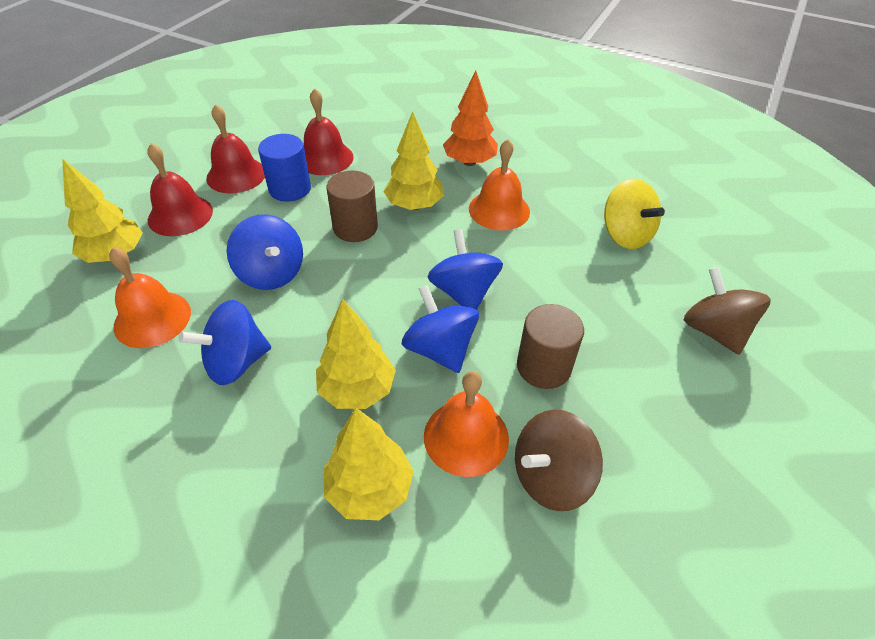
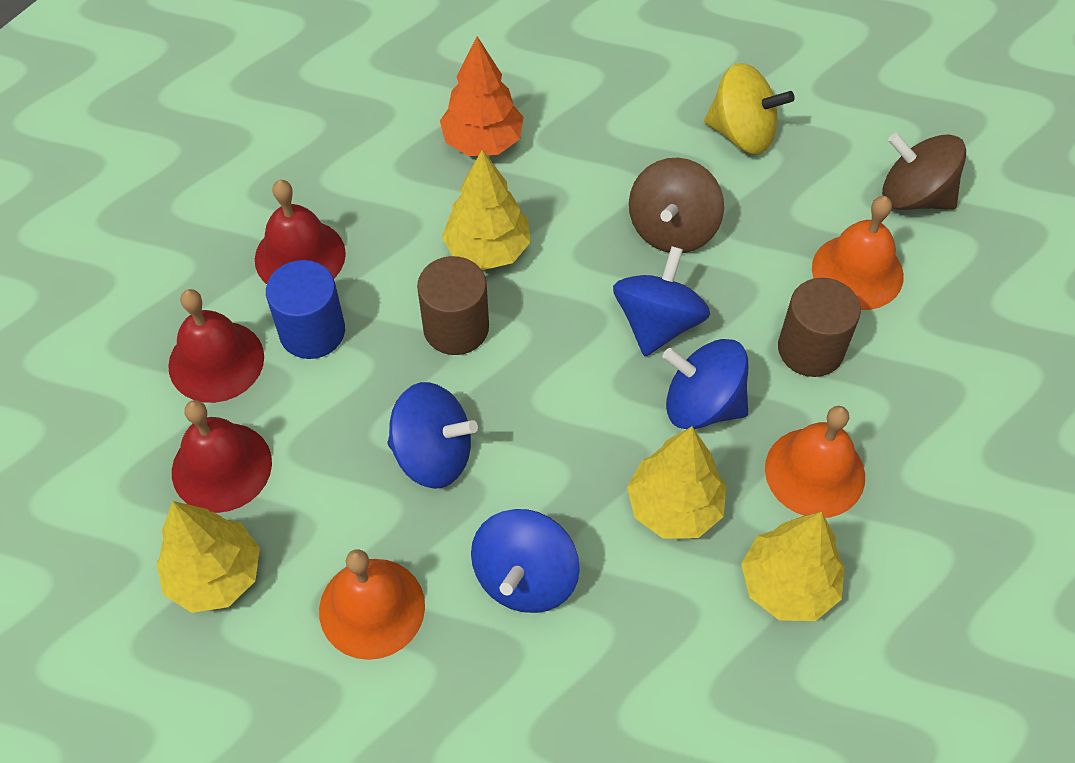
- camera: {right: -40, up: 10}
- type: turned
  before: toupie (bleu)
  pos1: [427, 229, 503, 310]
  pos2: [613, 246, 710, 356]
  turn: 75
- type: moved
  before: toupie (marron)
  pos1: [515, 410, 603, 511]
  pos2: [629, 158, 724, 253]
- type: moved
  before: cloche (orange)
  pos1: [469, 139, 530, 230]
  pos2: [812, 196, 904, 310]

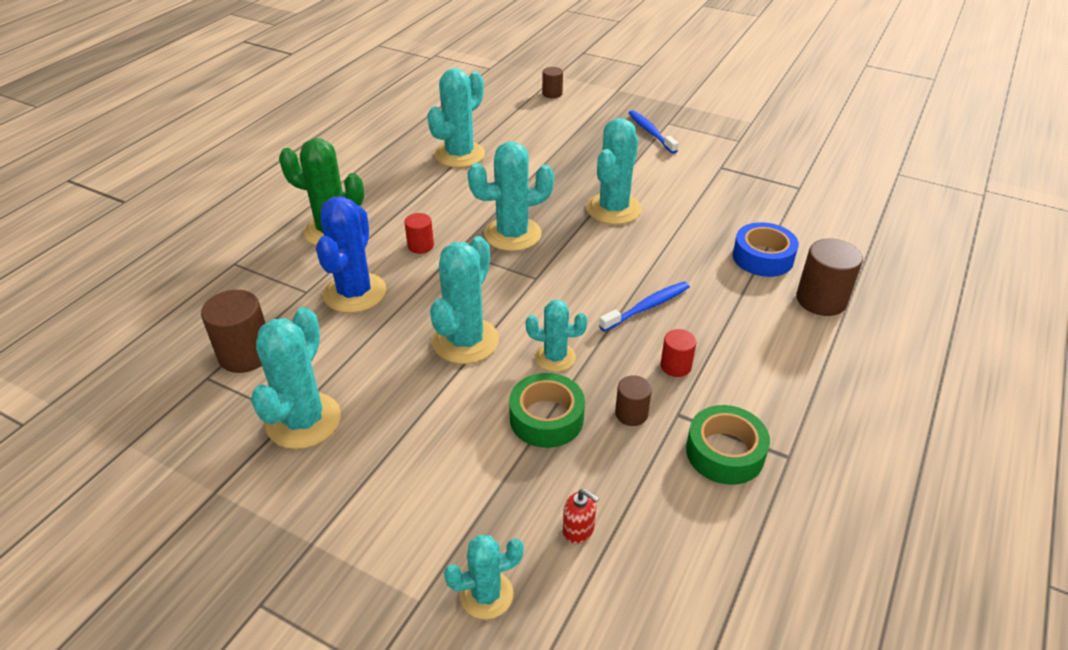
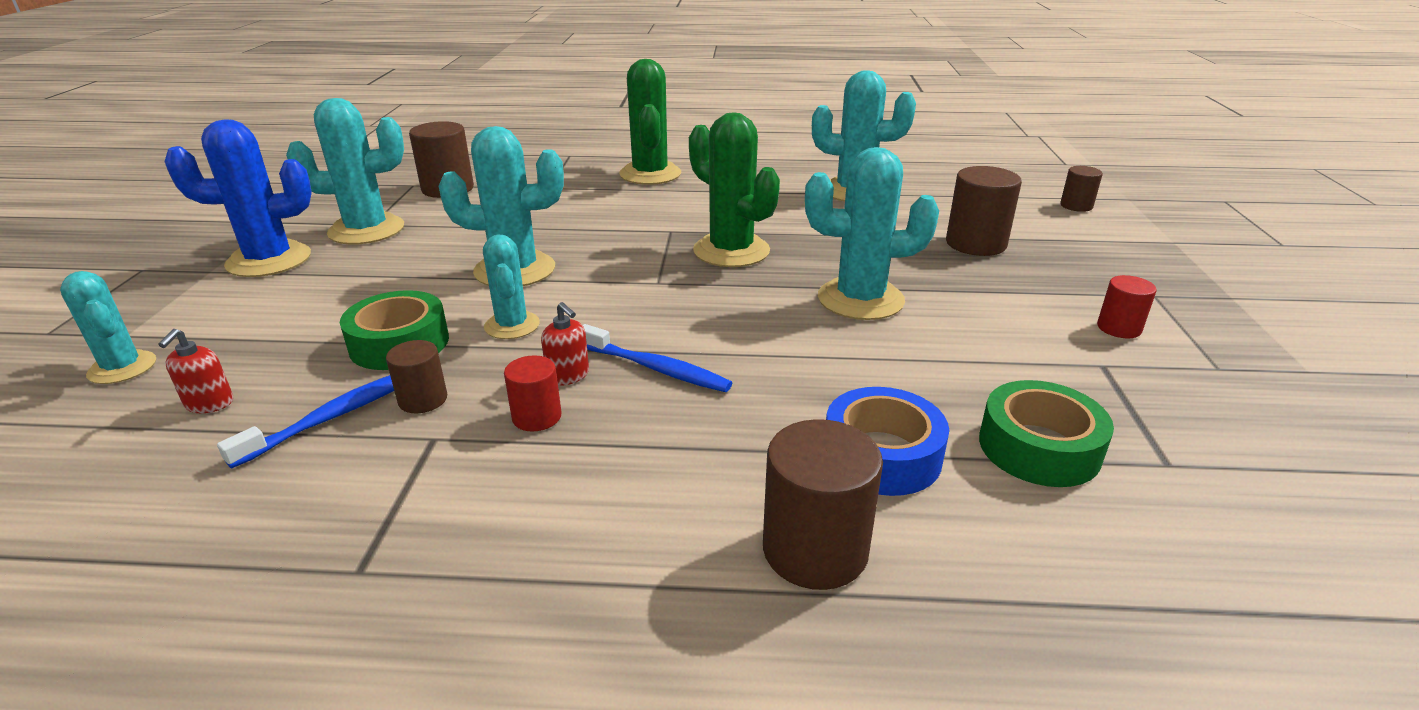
- camera: {right: 65, up: -10}
- type: moved
  before: cactus (bleu)
  pos1: [316, 196, 386, 313]
  pos2: [165, 119, 312, 277]
- type: moved
  before: brosse à dents (bleu)
  pos1: [629, 110, 679, 154]
  pos2: [217, 375, 394, 468]
- type: added
  after: distributeur de savon (rouge)
  pos2: [541, 302, 589, 386]
- type: recoloured
  before: cactus (turquoise)
  after: cactus (vert)
  pos1: [467, 142, 554, 251]
  pos2: [689, 112, 780, 267]
- type: added
  after: cylindre (marron)
  pos2: [946, 166, 1022, 256]
- type: moved
  before: ruban adhésif (vert)
  pos1: [686, 405, 770, 485]
  pos2: [979, 380, 1114, 487]
- type: moved
  before: cylindre (rouge)
  pos1: [404, 213, 434, 254]
  pos2: [1097, 275, 1157, 338]

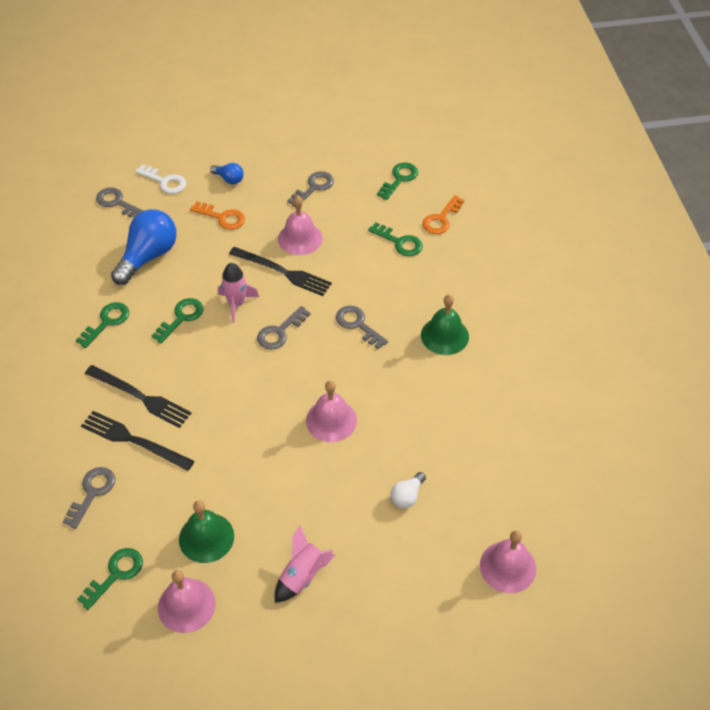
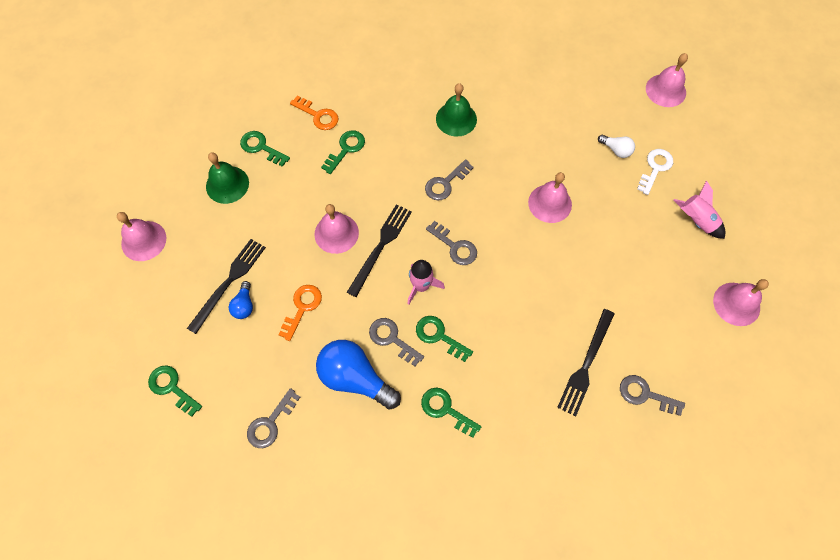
- camera: {right: -90, up: 15}
- type: added
  after: cloche (rose)
  pos2: [117, 212, 166, 261]
- type: moved
  before: clé (vert)
  pos1: [77, 548, 143, 610]
  pos2: [148, 365, 202, 417]
- type: moved
  before: fourchette (noir)
  pos1: [85, 365, 192, 428]
  pos2: [187, 239, 266, 334]
- type: moved
  before: cloche (vert)
  pos1: [179, 500, 234, 563]
  pos2: [206, 152, 249, 204]
- type: turned
  before: ampoule (bleu)
  pos1: [210, 163, 244, 184]
  pos2: [229, 281, 253, 319]
  turn: 150
- type: moved
  before: clé (gris)
  pos1: [287, 171, 334, 207]
  pos2: [369, 318, 424, 366]
- type: moved
  before: clé (blanc)
  pos1: [135, 165, 186, 194]
  pos2: [637, 149, 673, 195]

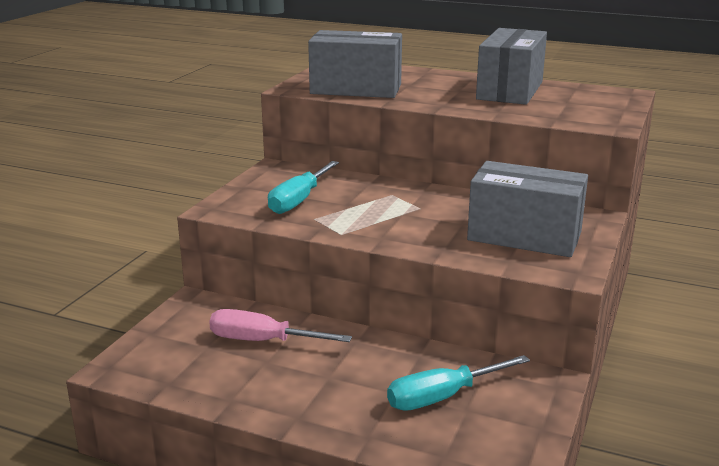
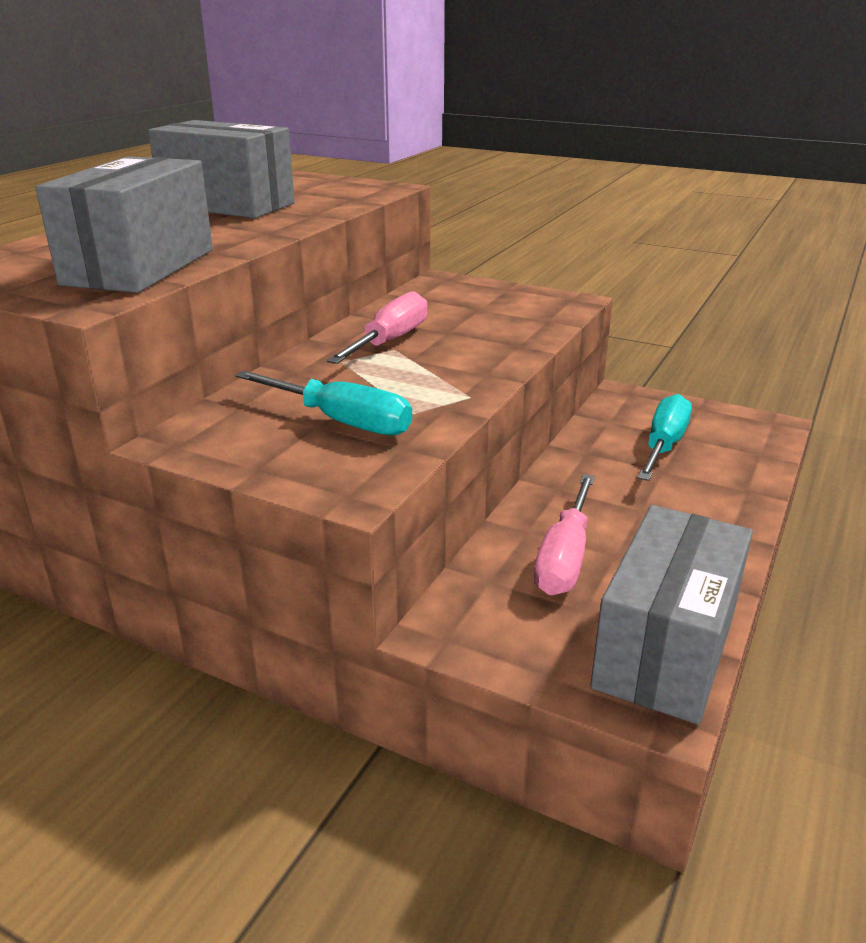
- camera: {right: -85, up: 5}
- type: added
  after: tournevis (rose)
  pos2: [327, 291, 427, 364]
- type: moved
  before: boîte (gris)
  pos1: [467, 161, 588, 257]
  pos2: [590, 505, 753, 725]
- type: turned
  before: tournevis (turquoise)
  pos1: [387, 355, 530, 411]
  pos2: [637, 394, 692, 481]
  turn: -135

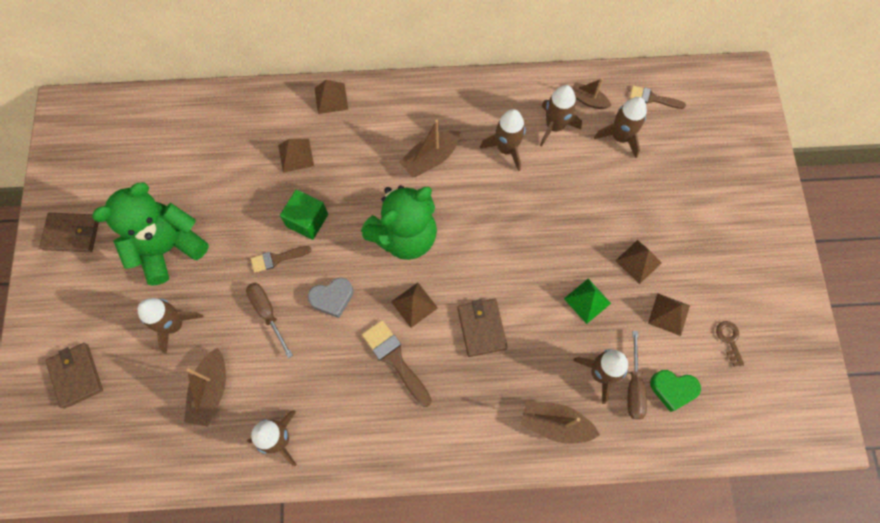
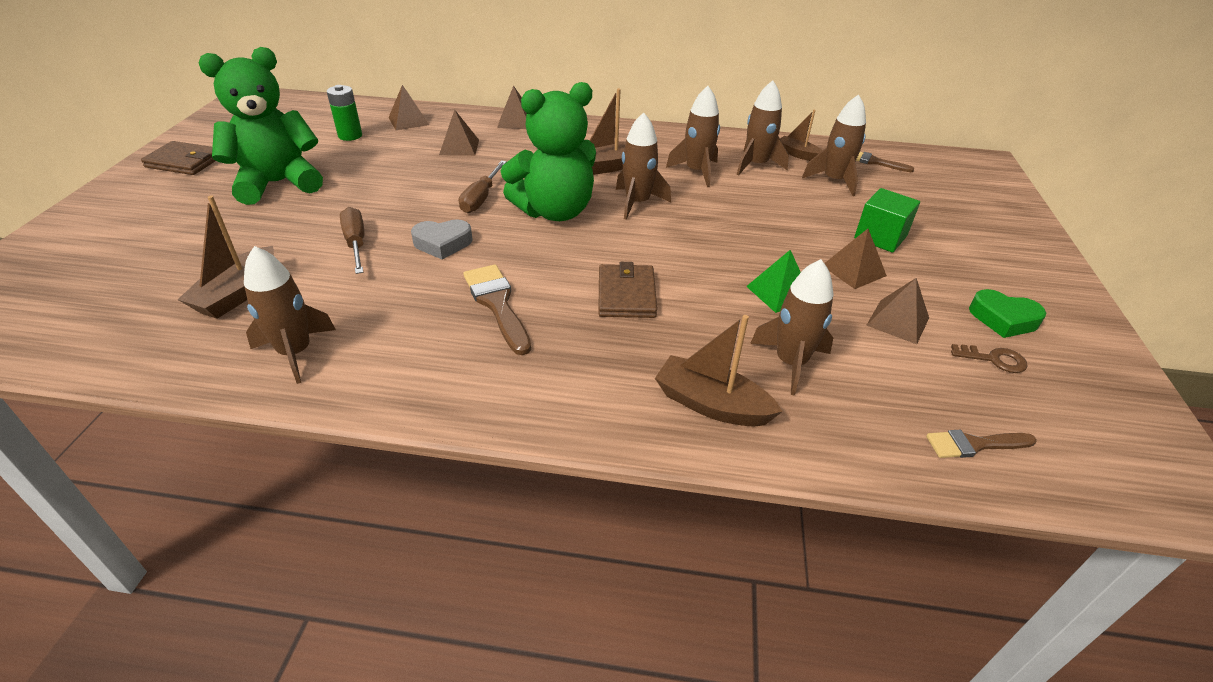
- camera: {right: 10, up: -30}
- type: added
  after: pile (vert)
  pos2: [327, 85, 362, 141]
- type: moved
  before: pyramide (marron)
  pos1: [391, 283, 438, 328]
  pos2: [388, 85, 429, 130]
- type: moved
  before: tournevis (marron)
  pos1: [628, 331, 647, 419]
  pos2: [459, 161, 507, 213]
- type: moved
  before: fusée (marron)
  pos1: [138, 298, 203, 354]
  pos2: [616, 112, 671, 220]
- type: moved
  before: cube (vert)
  pos1: [280, 189, 328, 240]
  pos2: [854, 188, 920, 253]
- type: moved
  before: pinceau (marron)
  pos1: [251, 246, 311, 273]
  pos2: [926, 430, 1037, 458]
- type: turned
  before: clé (marron)
  pos1: [716, 321, 744, 367]
  pos2: [951, 344, 1028, 373]
  turn: 105
- type: moved
  before: cœur (vert)
  pos1: [650, 370, 701, 412]
  pos2: [969, 289, 1046, 338]
- type: removed
  before: portefeuille (marron)
  pos1: [46, 343, 103, 409]

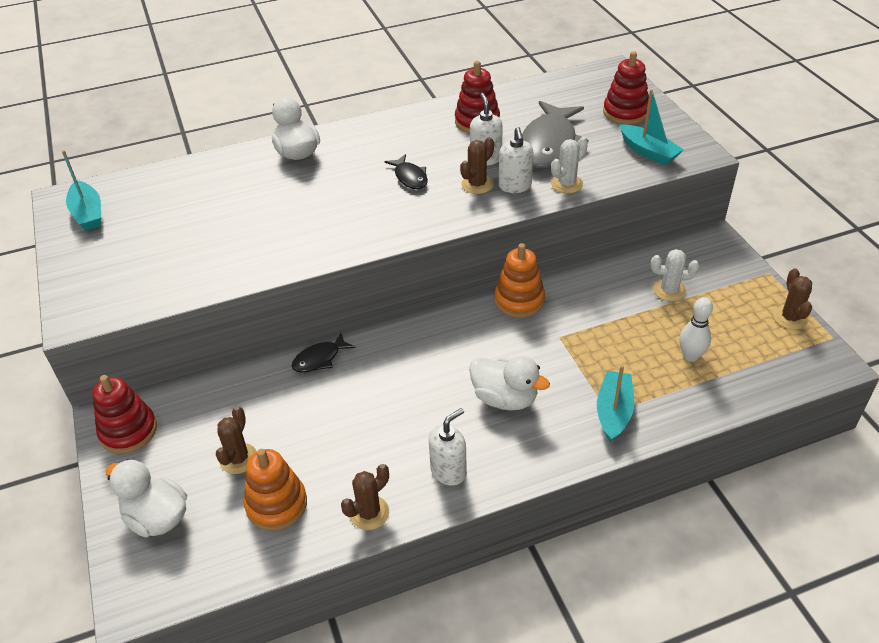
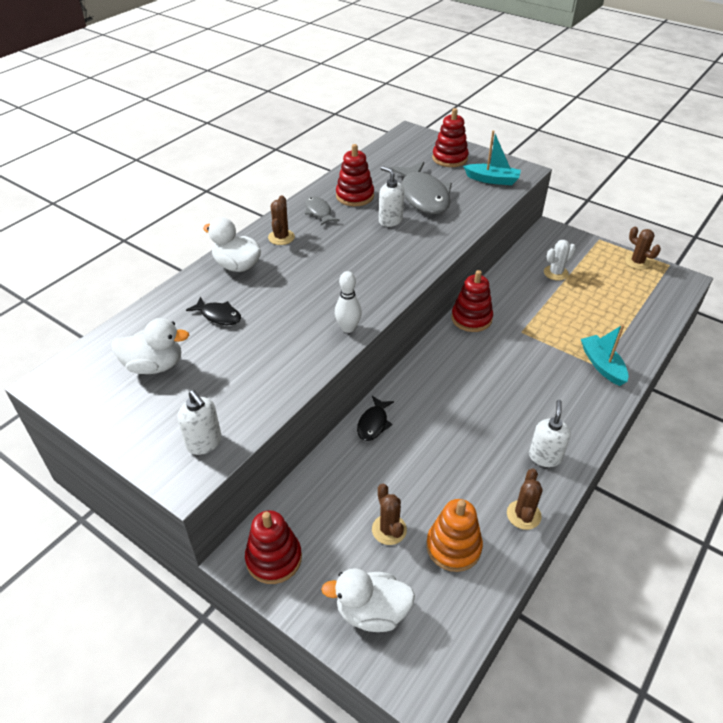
- camera: {right: -35, up: 0}
- type: moved
  before: canard (blanc)
  pos1: [469, 356, 550, 411]
  pos2: [111, 318, 189, 374]
- type: moved
  before: distributeur de savon (blanc)
  pos1: [499, 127, 533, 193]
  pos2: [177, 390, 222, 455]
- type: moved
  before: poisson (noir)
  pos1: [384, 154, 428, 189]
  pos2: [186, 296, 241, 325]
- type: moved
  before: cactus (marron)
  pos1: [460, 137, 494, 194]
  pos2: [268, 196, 295, 245]
- type: added
  after: poisson (gris)
  pos2: [305, 196, 339, 225]
- type: moved
  before: quille (blanc)
  pos1: [679, 297, 713, 362]
  pos2: [335, 271, 362, 333]
- type: recoloured
  before: jouet à empiler (orange)
  after: jouet à empiler (rouge)
  pos1: [495, 243, 545, 318]
  pos2: [451, 270, 493, 332]
- type: removed
  before: bateau (turquoise)
  pos1: [62, 150, 101, 230]
- type: removed
  before: cactus (blanc)
  pos1: [551, 137, 588, 193]

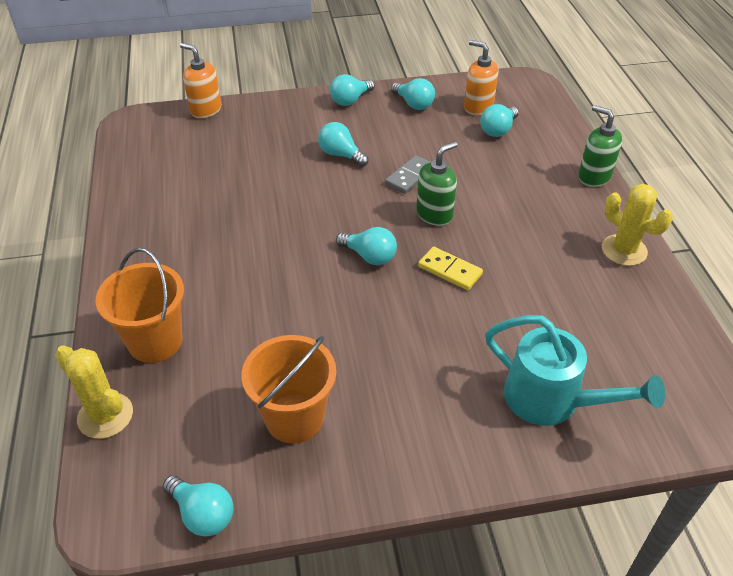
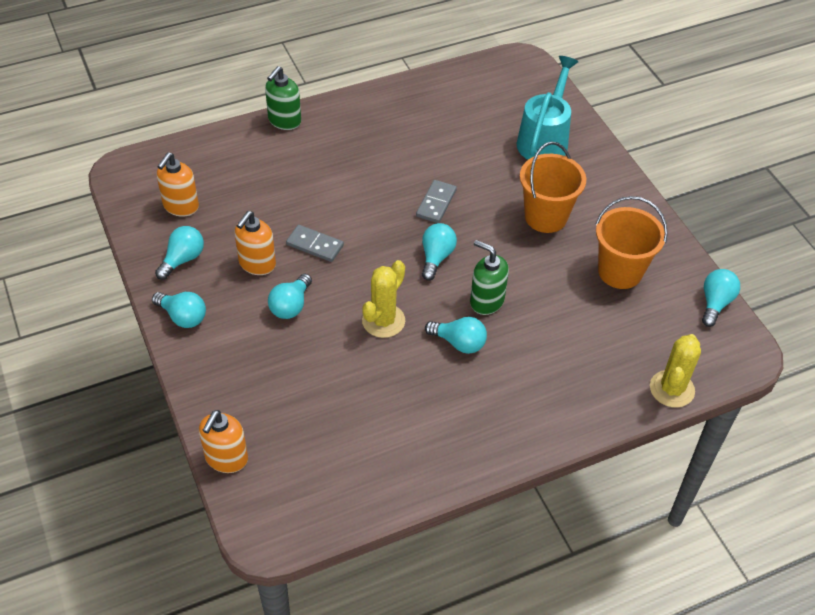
- camera: {right: -105, up: 5}
- type: added
  after: distributeur de savon (orange)
  pos2: [234, 211, 276, 275]
- type: moved
  before: cactus (jaune)
  pos1: [602, 184, 673, 266]
  pos2: [362, 260, 405, 338]
- type: recoloured
  before: domino (jaune)
  after: domino (gris)
  pos1: [418, 247, 483, 290]
  pos2: [416, 180, 457, 223]
- type: moved
  before: ampoule (turquoise)
  pos1: [480, 104, 519, 137]
  pos2: [425, 317, 487, 354]
- type: moved
  before: distributeur de savon (vert)
  pos1: [416, 141, 458, 226]
  pos2: [470, 240, 509, 315]
- type: moved
  before: seau (orange)
  pos1: [96, 248, 184, 363]
  pos2: [520, 141, 586, 233]

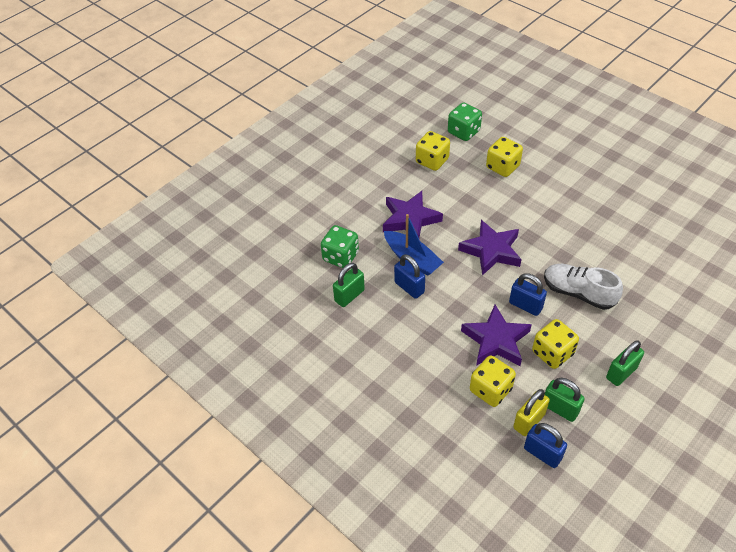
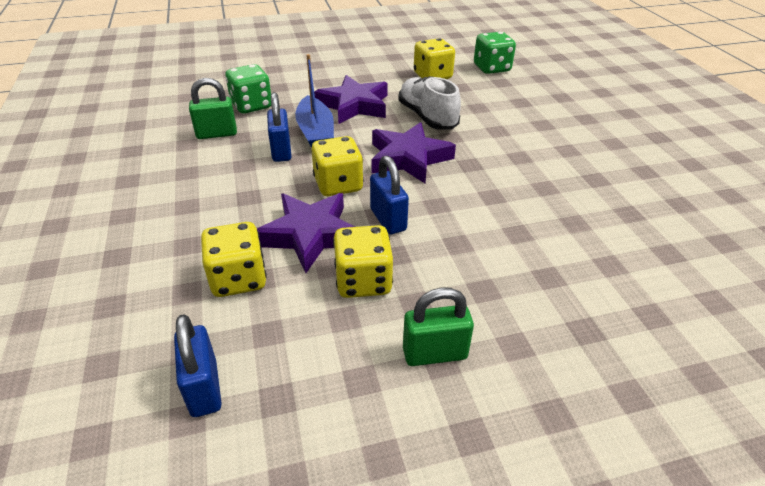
- camera: {right: 30, up: -10}
- type: moved
  before: dé (jaune)
  pos1: [486, 137, 523, 177]
  pos2: [311, 136, 364, 196]
- type: moved
  before: chaussure (blanc)
  pos1: [544, 264, 623, 310]
  pos2: [398, 76, 461, 130]
- type: removed
  before: cadenas (jaune)
  pos1: [513, 389, 550, 436]
- type: removed
  before: cadenas (vert)
  pos1: [545, 378, 585, 422]

